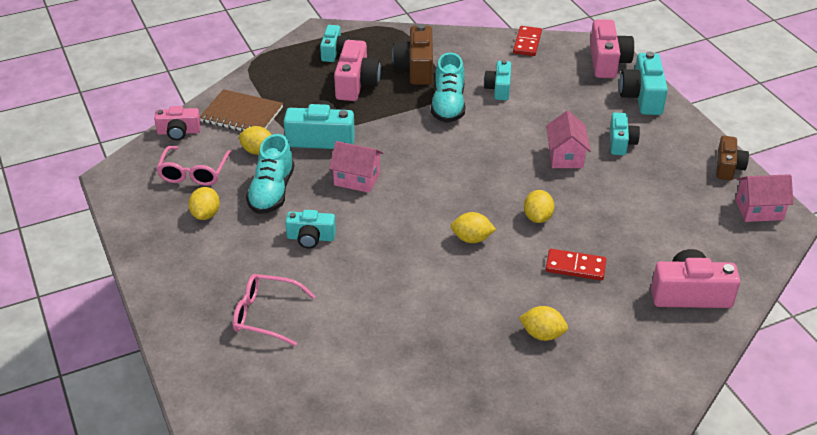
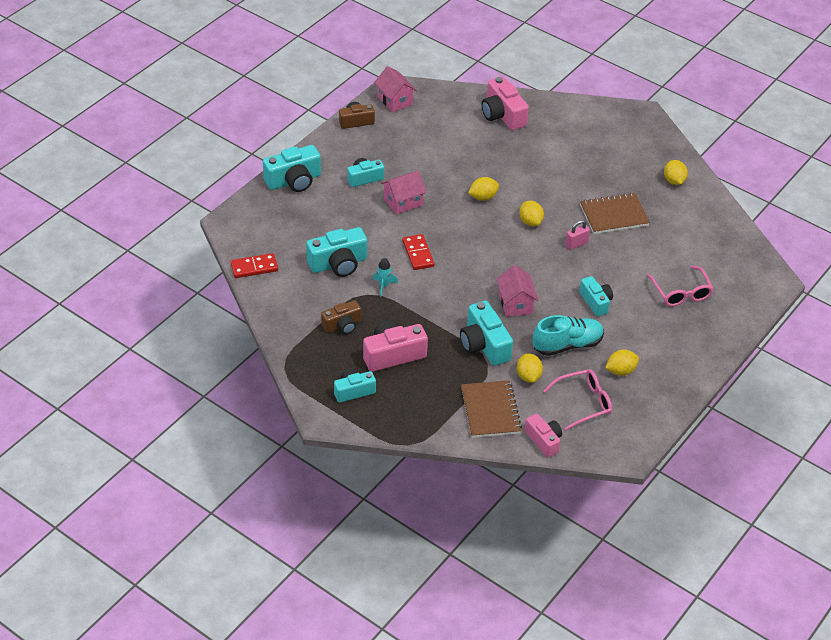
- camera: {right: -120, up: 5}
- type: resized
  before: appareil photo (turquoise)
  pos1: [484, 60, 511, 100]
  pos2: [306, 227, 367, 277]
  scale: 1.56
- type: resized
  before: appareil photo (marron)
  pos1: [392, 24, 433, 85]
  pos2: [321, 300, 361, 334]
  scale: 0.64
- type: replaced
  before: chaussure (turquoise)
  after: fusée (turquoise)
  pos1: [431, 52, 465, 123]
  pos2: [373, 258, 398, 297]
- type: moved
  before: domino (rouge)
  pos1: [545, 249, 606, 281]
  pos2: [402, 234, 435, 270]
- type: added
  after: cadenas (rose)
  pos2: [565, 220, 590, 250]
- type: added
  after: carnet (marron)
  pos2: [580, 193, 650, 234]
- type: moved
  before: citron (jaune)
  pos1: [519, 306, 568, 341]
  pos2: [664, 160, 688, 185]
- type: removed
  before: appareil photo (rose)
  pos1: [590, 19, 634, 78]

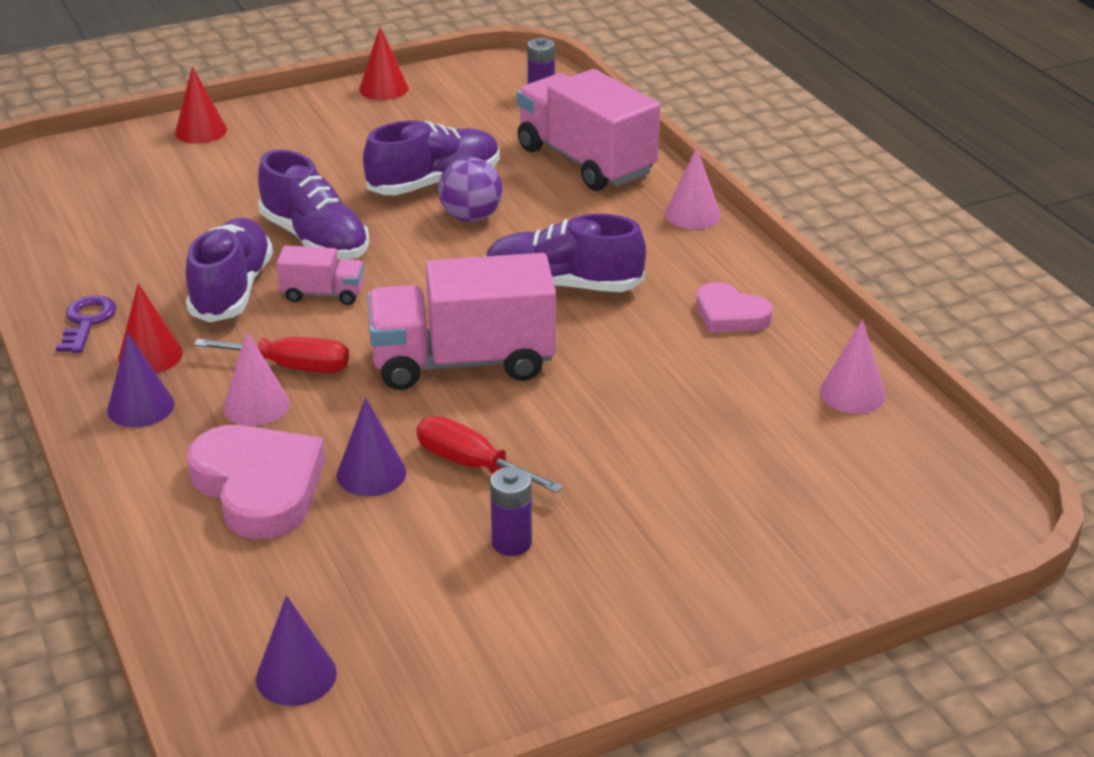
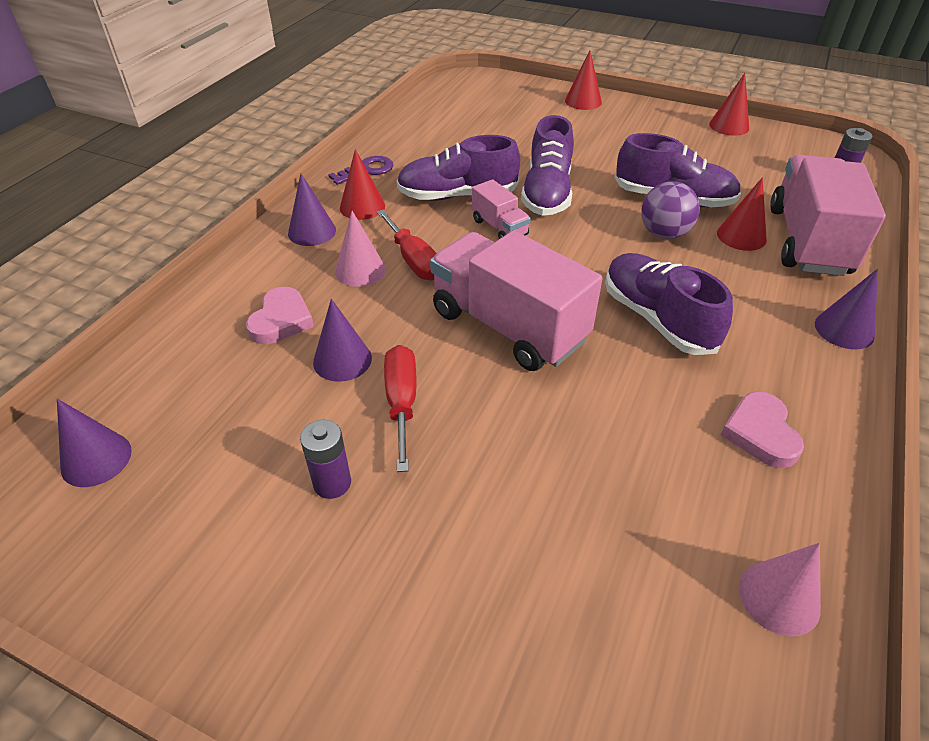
- camera: {right: 50, up: 10}
- type: resized
  before: cœur (rose)
  pos1: [187, 425, 325, 539]
  pos2: [246, 287, 314, 344]
  scale: 0.59
- type: turned
  before: chaussure (violet)
  pos1: [186, 218, 273, 322]
  pos2: [397, 135, 520, 200]
  turn: -150
- type: added
  after: cône (rouge)
  pos2: [717, 177, 767, 251]
- type: recoloured
  before: cône (rose)
  after: cône (violet)
  pos1: [665, 147, 721, 229]
  pos2: [815, 269, 878, 349]

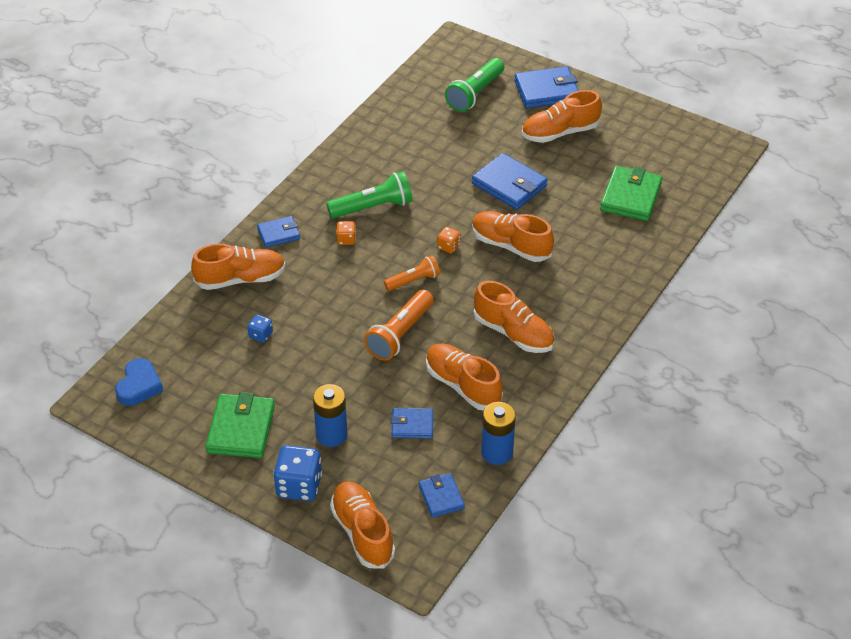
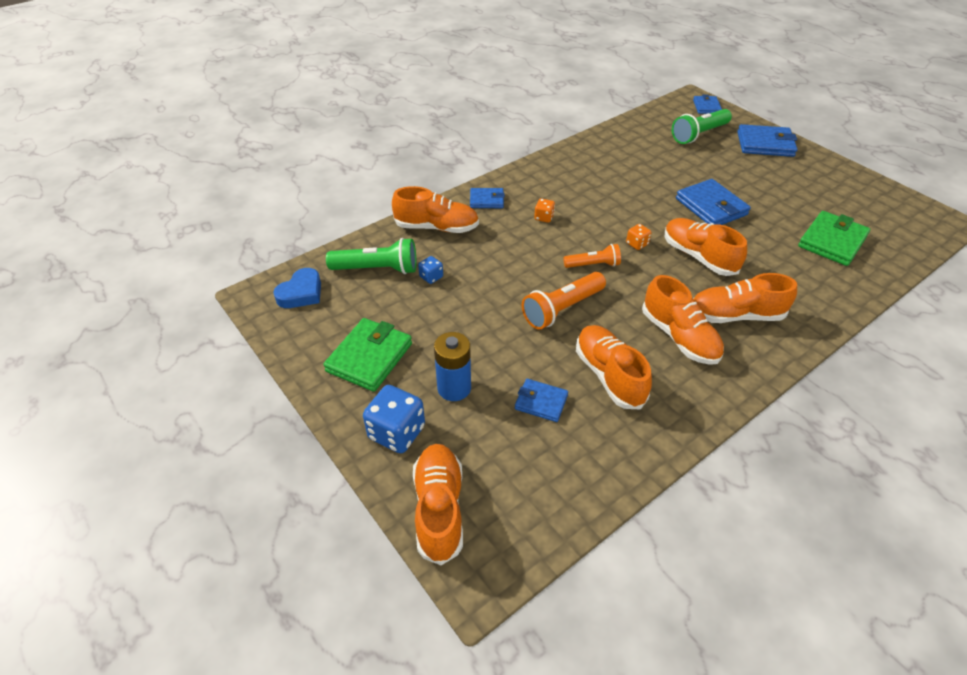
- camera: {right: 20, up: 0}
- type: moved
  before: lampe de poche (vert)
  pos1: [326, 171, 413, 218]
  pos2: [326, 238, 416, 274]
- type: moved
  before: portefeuille (bleu)
  pos1: [419, 473, 465, 518]
  pos2: [693, 95, 722, 114]
- type: moved
  before: chaussure (orange)
  pos1: [522, 90, 602, 143]
  pos2: [693, 273, 797, 323]
- type: removed
  before: pile (bleu)
  pos1: [481, 402, 516, 465]

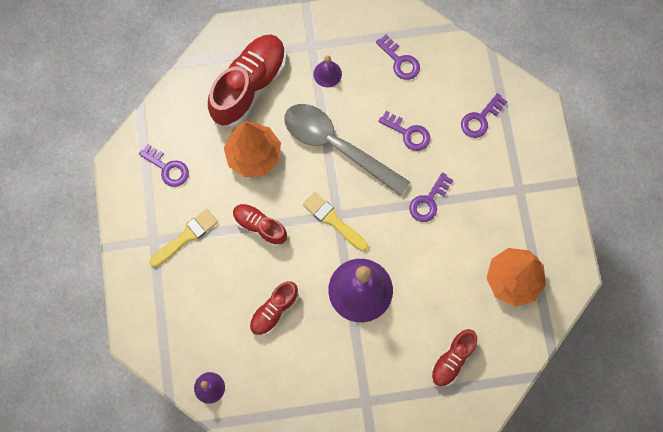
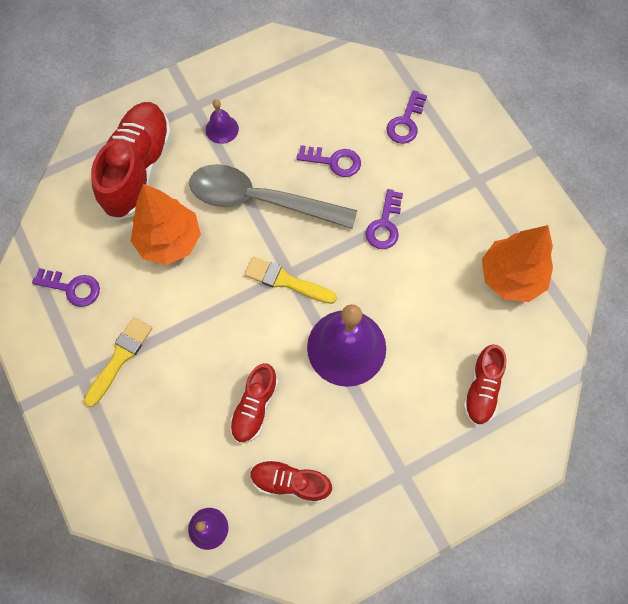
- camera: {right: -20, up: -5}
- type: moved
  before: chaussure (rouge)
  pos1: [233, 204, 287, 247]
  pos2: [250, 459, 332, 503]
- type: removed
  before: clé (violet)
  pos1: [376, 34, 420, 80]

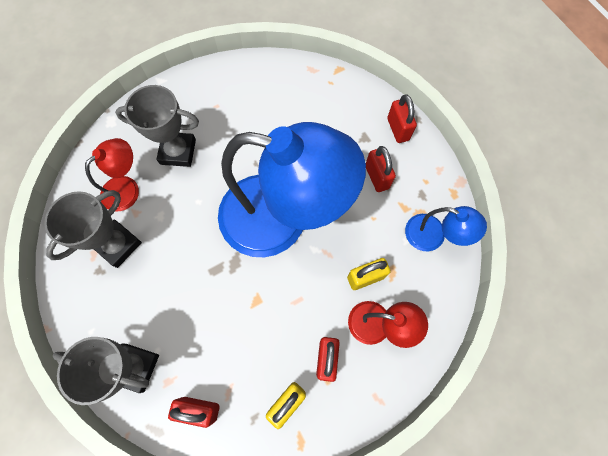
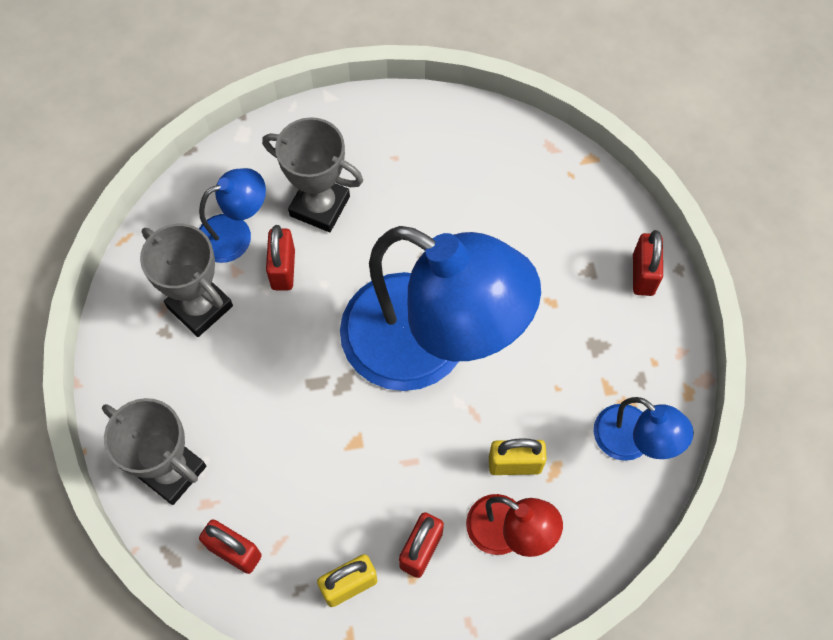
- camera: {right: 20, up: -5}
- type: turned
  before: trophée (gris)
  pos1: [44, 190, 142, 268]
  pos2: [140, 223, 233, 337]
  turn: 75
- type: recoloured
  before: lampe (rouge)
  after: lampe (bleu)
  pos1: [85, 138, 139, 212]
  pos2: [199, 168, 266, 263]
- type: moved
  before: cadenas (rouge)
  pos1: [366, 146, 396, 192]
  pos2: [266, 225, 295, 290]

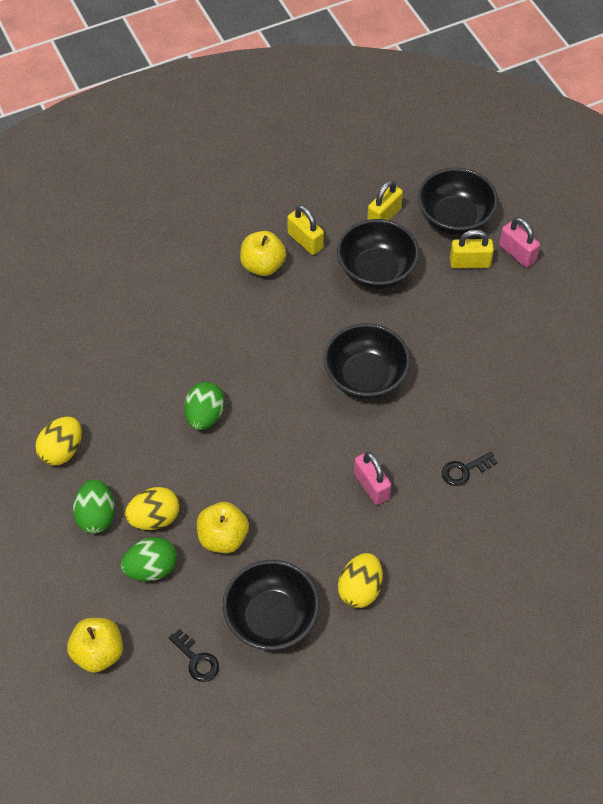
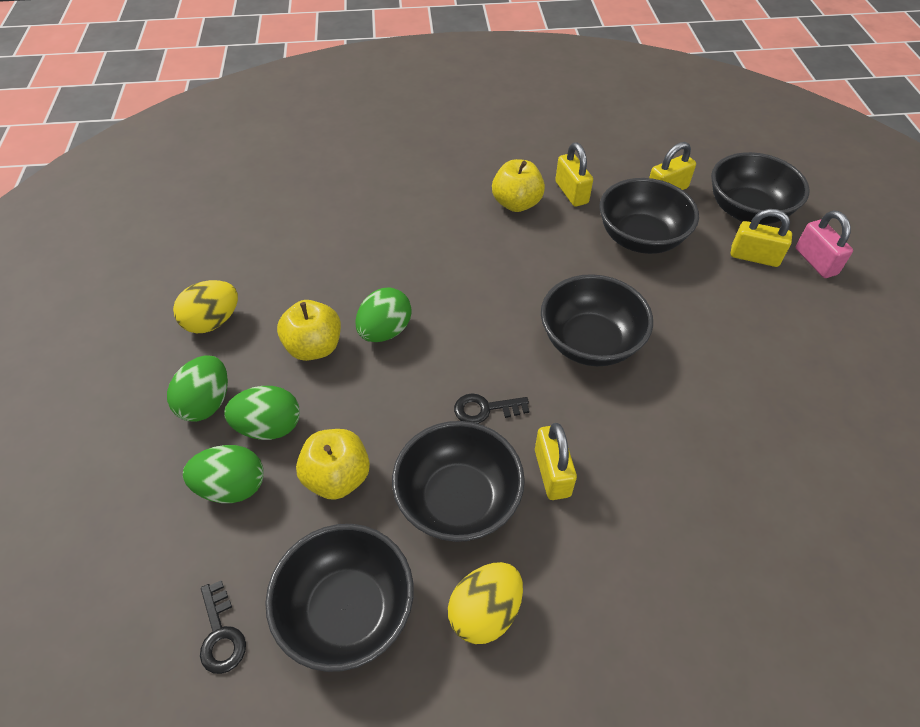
- camera: {right: 20, up: -5}
- type: recoloured
  before: œuf (jaune)
  after: œuf (vert)
  pos1: [125, 487, 180, 530]
  pos2: [224, 386, 300, 440]
- type: moved
  before: pomme (jaune)
  pos1: [67, 618, 123, 673]
  pos2: [277, 300, 341, 361]
- type: added
  after: bol (noir)
  pos2: [392, 421, 525, 542]
- type: moved
  before: clé (noir)
  pos1: [442, 452, 497, 486]
  pos2: [454, 394, 529, 424]
- type: recoloured
  before: cadenas (rose)
  after: cadenas (jaune)
  pos1: [354, 452, 392, 505]
  pos2: [535, 423, 577, 500]

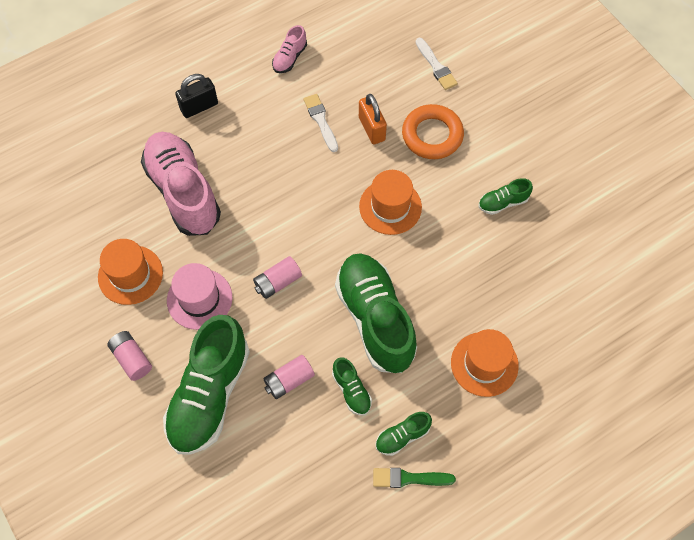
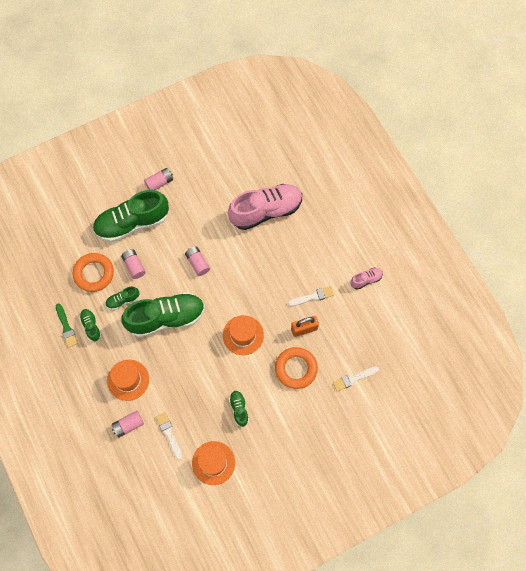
- camera: {right: 95, up: 5}
- type: turned
  before: pinceau (vert)
  pos1: [373, 468, 456, 488]
  pos2: [56, 303, 78, 348]
  turn: 150
- type: added
  after: anneau (orange)
  pos2: [73, 253, 114, 292]
- type: turned
  before: chaussure (vert)
  pos1: [163, 315, 250, 455]
  pos2: [93, 190, 169, 242]
  turn: -45
- type: added
  after: pile (rose)
  pos2: [112, 411, 144, 438]
- type: added
  after: pinceau (blanc)
  pos2: [156, 412, 182, 460]
- type: moved
  before: chapeau (orange)
  pos1: [98, 239, 163, 305]
  pos2: [192, 441, 235, 485]
- type: turned
  before: chaussure (rose)
  pos1: [272, 25, 307, 73]
  pos2: [351, 268, 383, 290]
  turn: 120
- type: removed
  before: chapeau (rose)
  pos1: [167, 263, 232, 330]
- type: removed
  before: cadenas (noir)
  pos1: [175, 74, 218, 118]

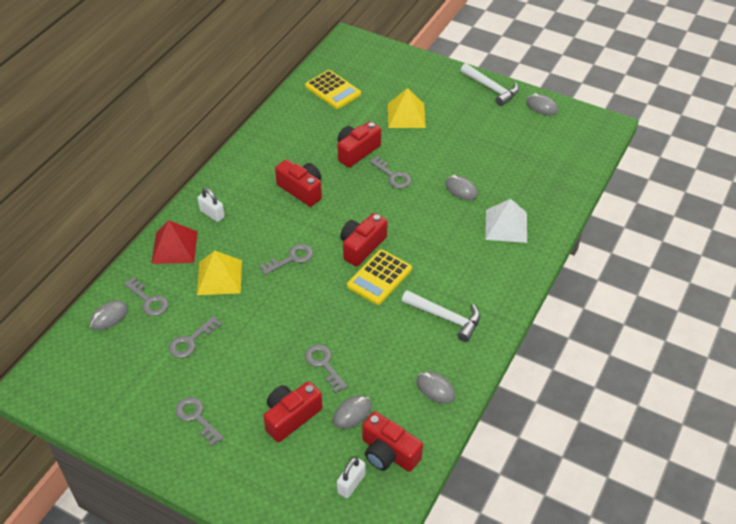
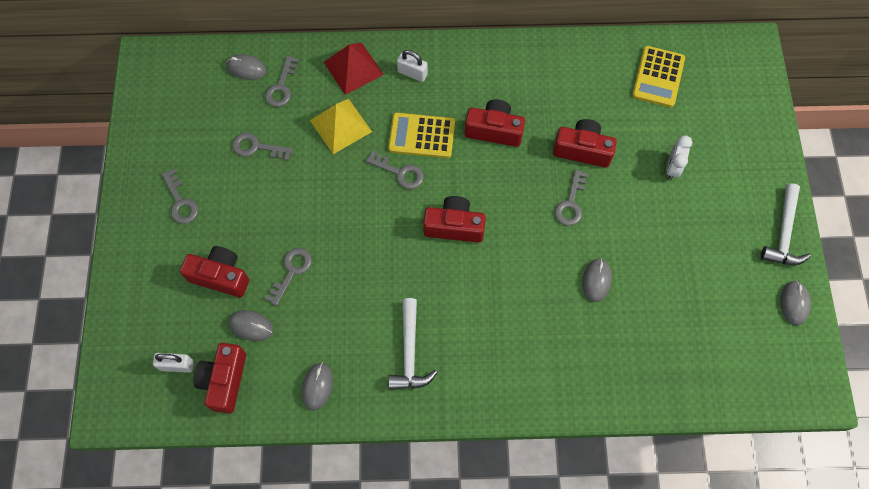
- camera: {right: 60, up: 20}
- type: turned
  before: clé (gris)
  pos1: [176, 397, 224, 446]
  pos2: [162, 169, 198, 224]
  turn: 135
- type: moved
  before: calculatrice (jaune)
  pos1: [347, 249, 412, 305]
  pos2: [388, 113, 455, 158]
- type: turned
  before: cadenas (blanc)
  pos1: [198, 188, 225, 222]
  pos2: [397, 50, 428, 82]
  turn: -75
- type: turned
  before: appareil photo (rouge)
  pos1: [275, 159, 322, 207]
  pos2: [465, 99, 525, 147]
  turn: -90
- type: replaced
  before: pyramide (jaune)
  after: réveil (blanc)
  pos1: [388, 88, 426, 128]
  pos2: [666, 136, 692, 180]
- type: removed
  before: pyramide (blanc)
  pos1: [485, 199, 527, 243]

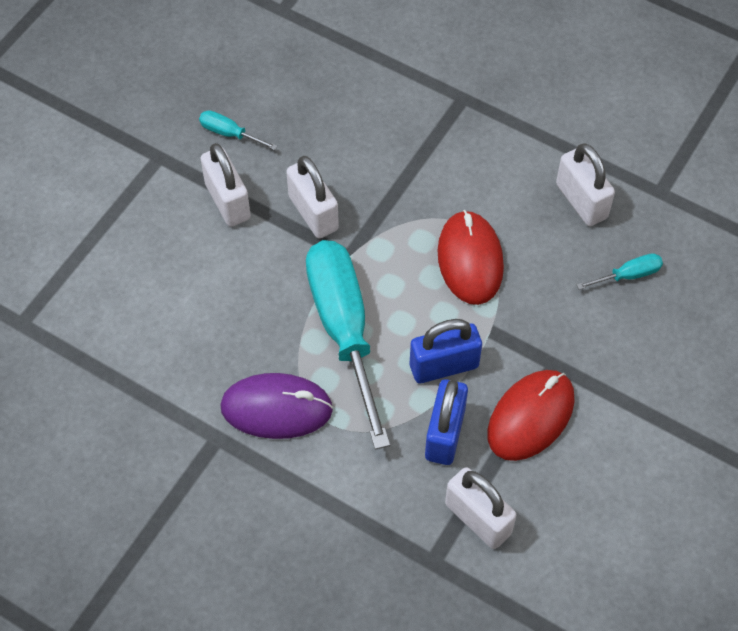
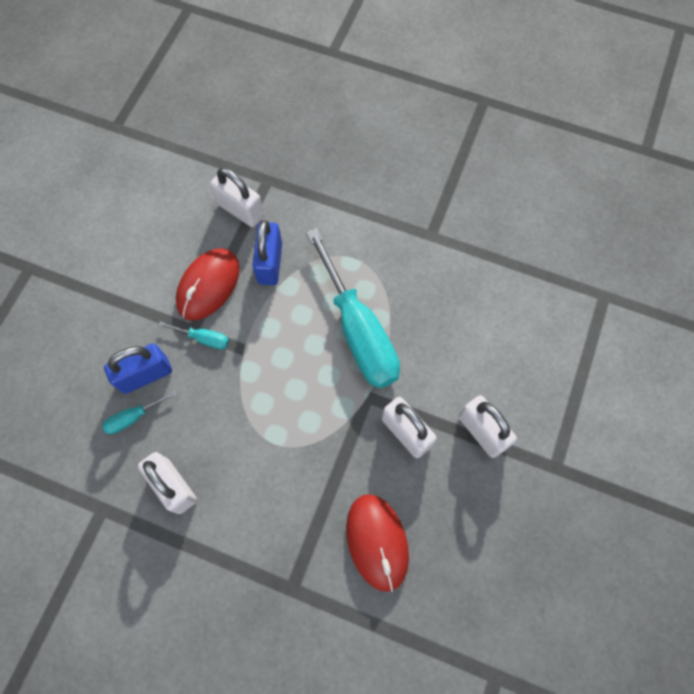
- camera: {right: 170, up: 10}
- type: moved
  before: cadenas (bleu)
  pos1: [410, 319, 482, 383]
  pos2: [104, 343, 172, 394]
- type: moved
  before: tournevis (turquoise)
  pos1: [199, 110, 277, 150]
  pos2: [158, 321, 229, 349]
- type: moved
  before: souris (rouge)
  pos1: [438, 210, 504, 305]
  pos2: [346, 494, 409, 592]
- type: removed
  before: souris (violet)
  pos1: [220, 373, 333, 439]

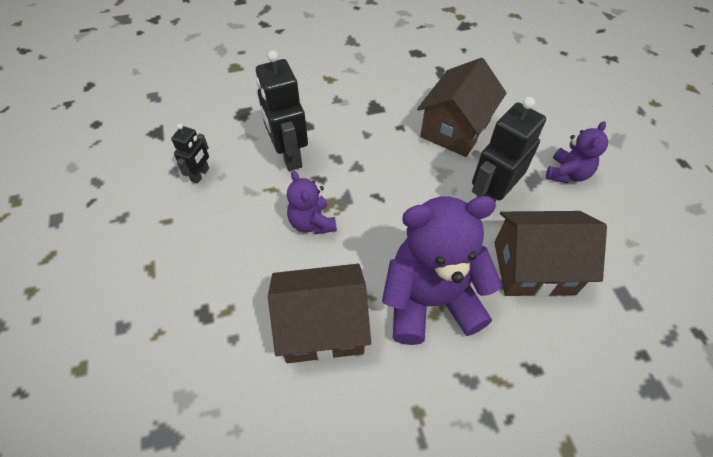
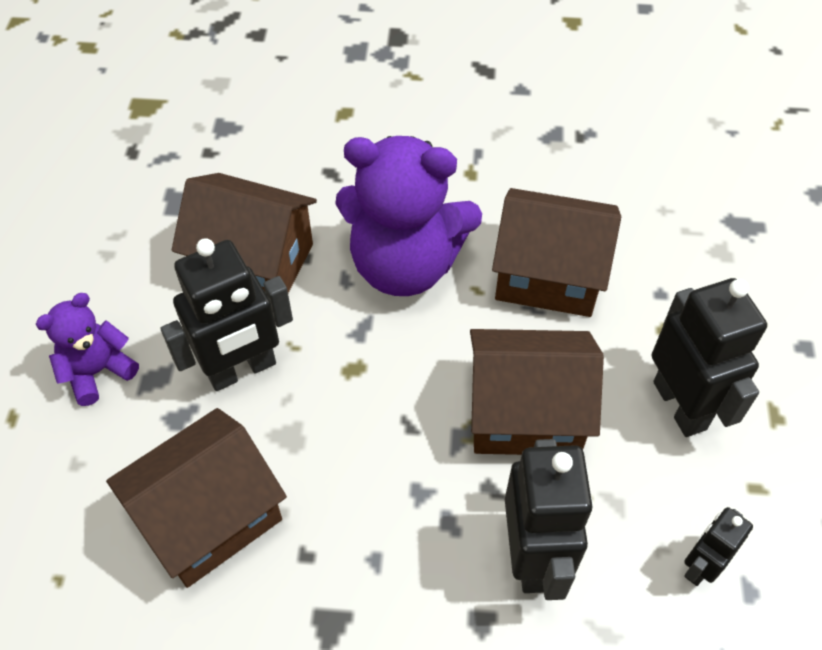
- camera: {right: -160, up: 0}
- type: replaced
  before: ours en peluche (violet)
  after: maison (marron)
  pos1: [287, 171, 337, 234]
  pos2: [470, 329, 604, 455]
- type: added
  after: robot (noir)
  pos2: [652, 278, 767, 437]

